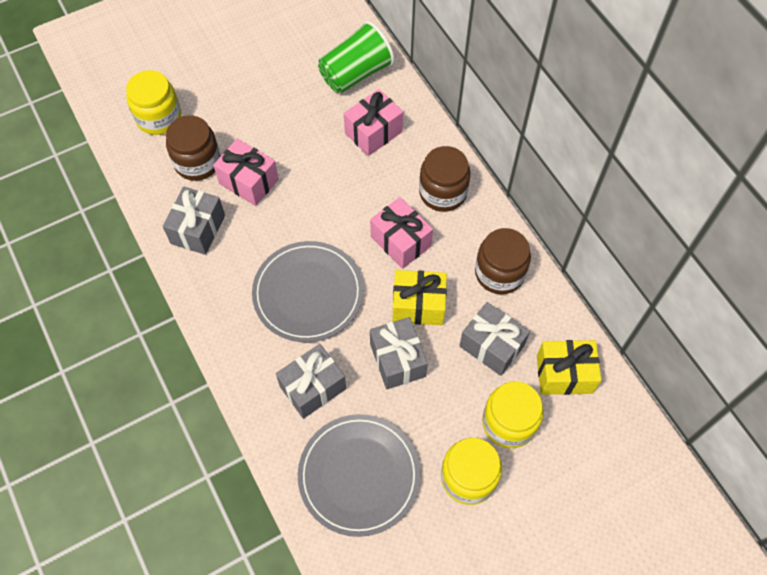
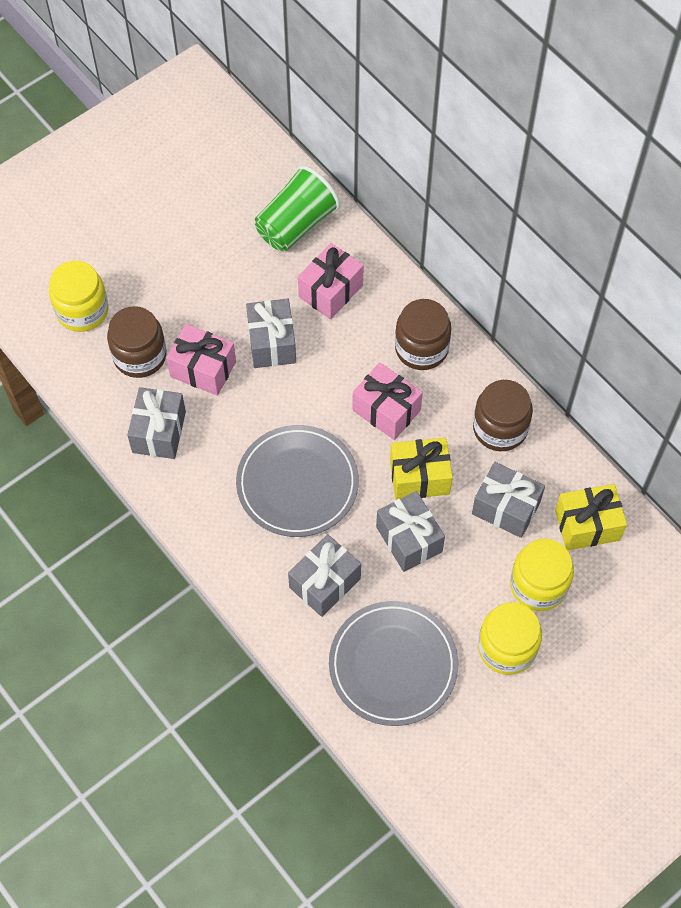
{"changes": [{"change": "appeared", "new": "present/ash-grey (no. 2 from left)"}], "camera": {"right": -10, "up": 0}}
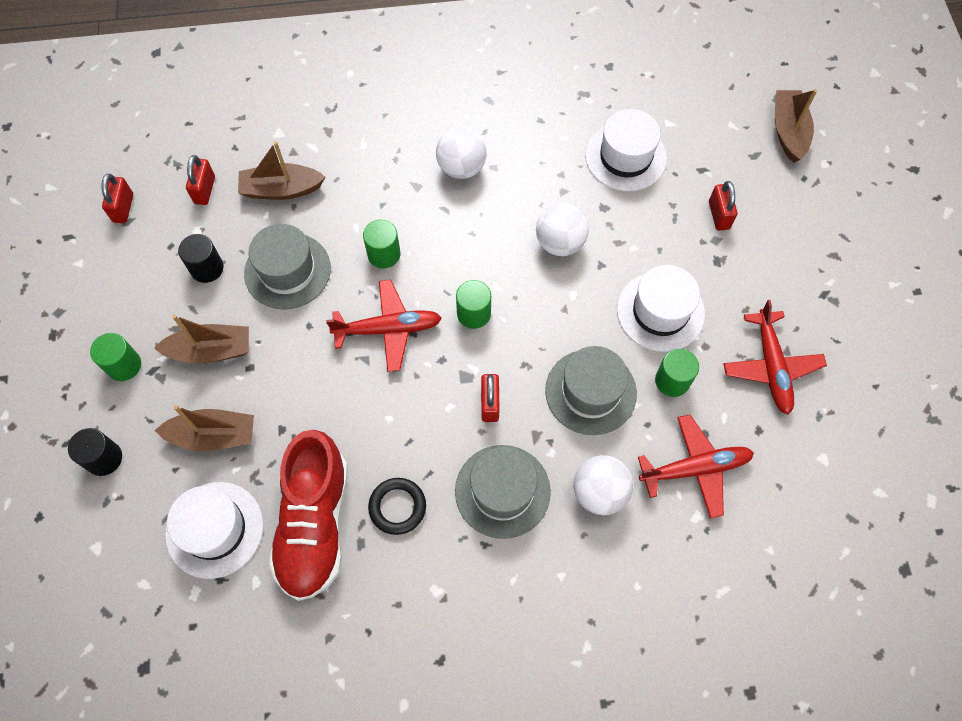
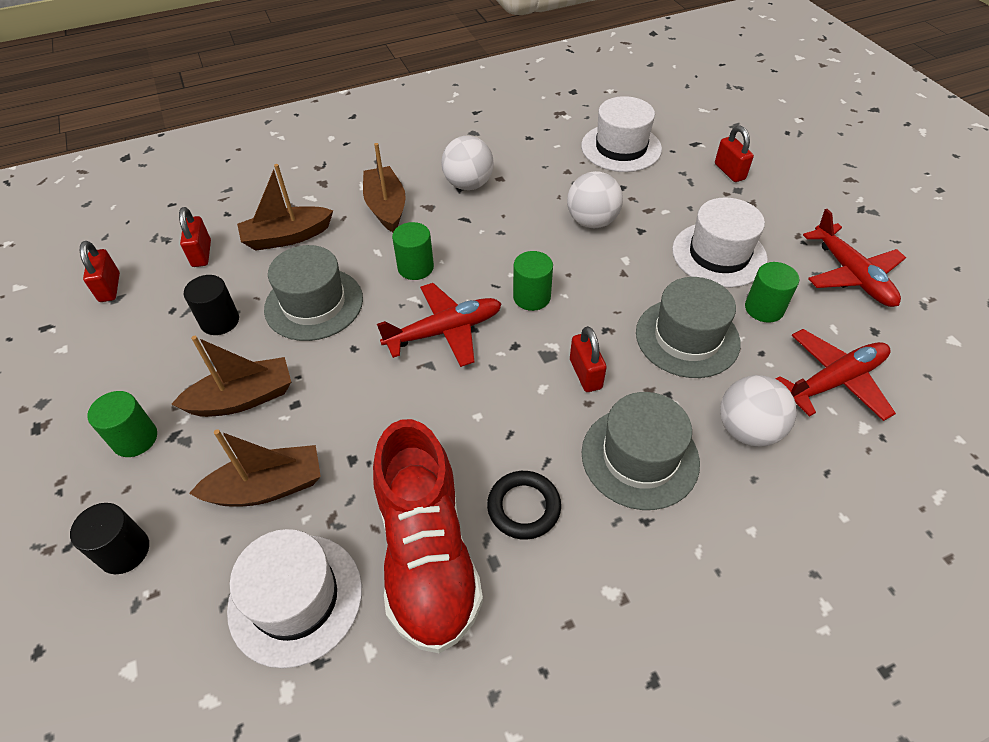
{"changes": [{"change": "relocated", "old": "boat/brown (no. 4 from left)"}], "camera": {"right": -15, "up": -15}}
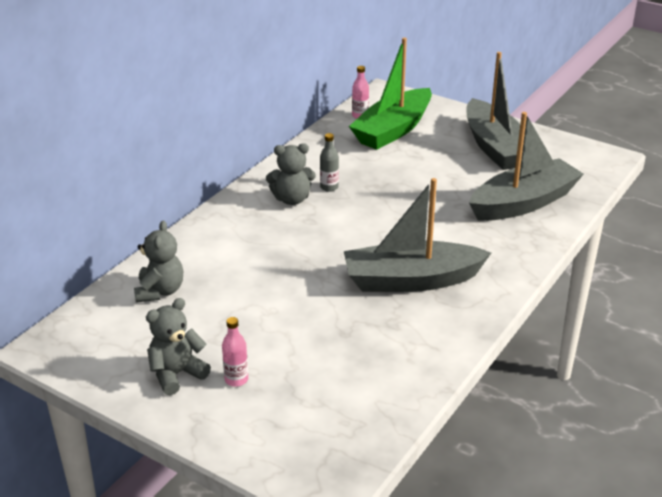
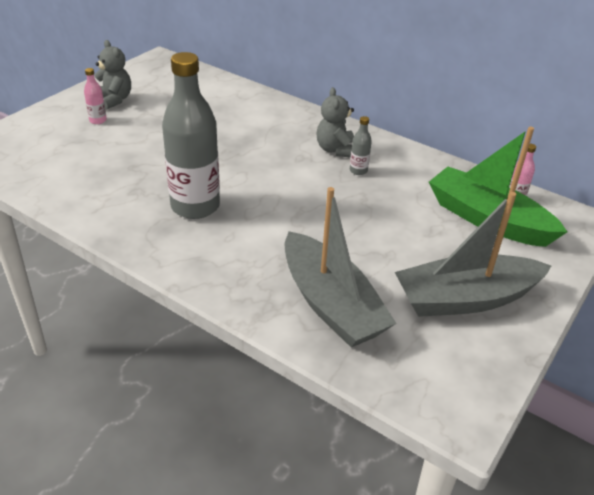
{"changes": [{"change": "missing", "old": "teddy/ash-grey (no. 1 from left)"}, {"change": "exchanged", "old": "boat/ash-grey (no. 1 from left)", "new": "bottle/ash-grey (no. 1 from left)"}], "camera": {"right": 90, "up": 5}}
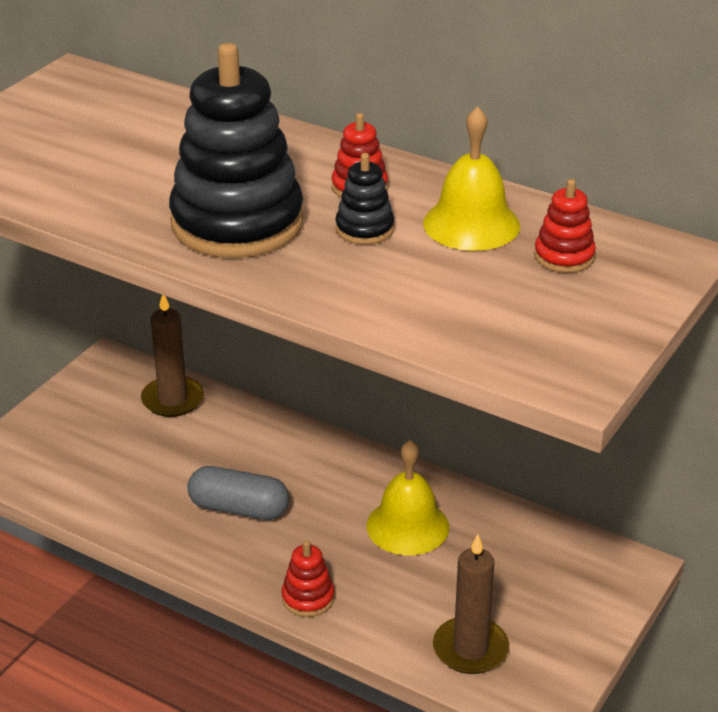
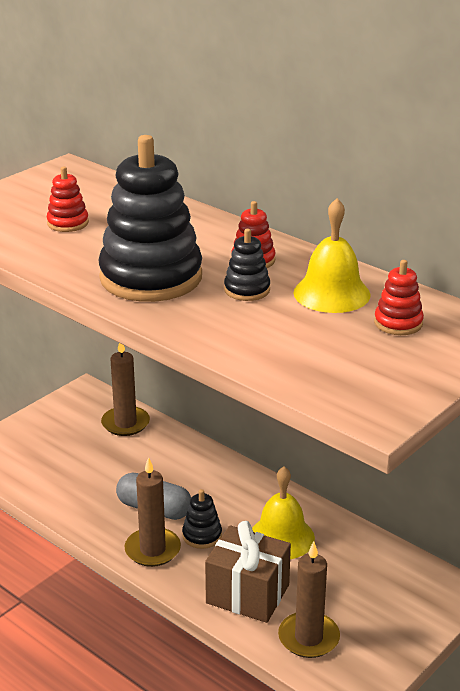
{"changes": [{"change": "relocated", "old": "stacking rings/red (no. 1 from left)"}, {"change": "appeared", "new": "wax candle/brown (no. 2 from left)"}, {"change": "appeared", "new": "stacking rings/jet-black (no. 2 from left)"}, {"change": "appeared", "new": "present/brown"}], "camera": {"right": 10, "up": -5}}
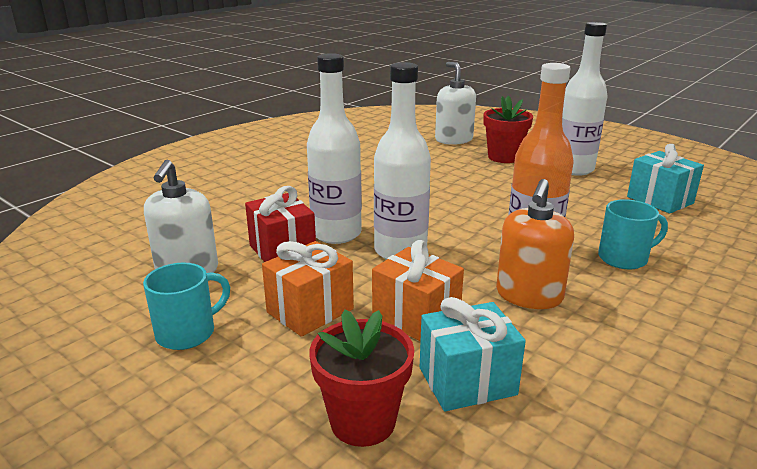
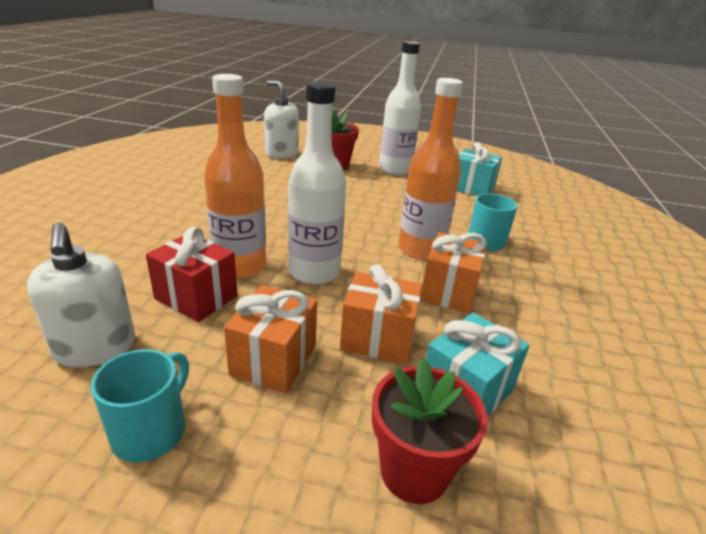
{"changes": [{"change": "colour", "old": "bottle/white (no. 1 from left)", "new": "bottle/orange (no. 1 from left)"}, {"change": "exchanged", "old": "soap pump/orange", "new": "present/orange (no. 3 from left)"}], "camera": {"right": -30, "up": 5}}
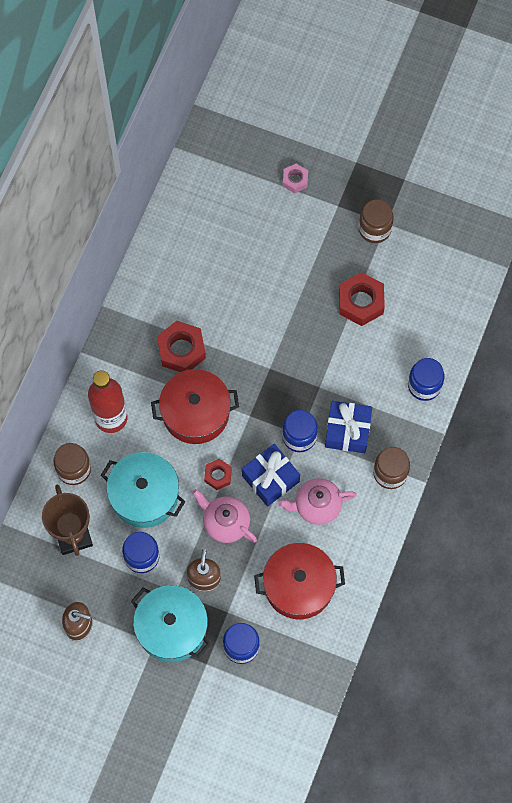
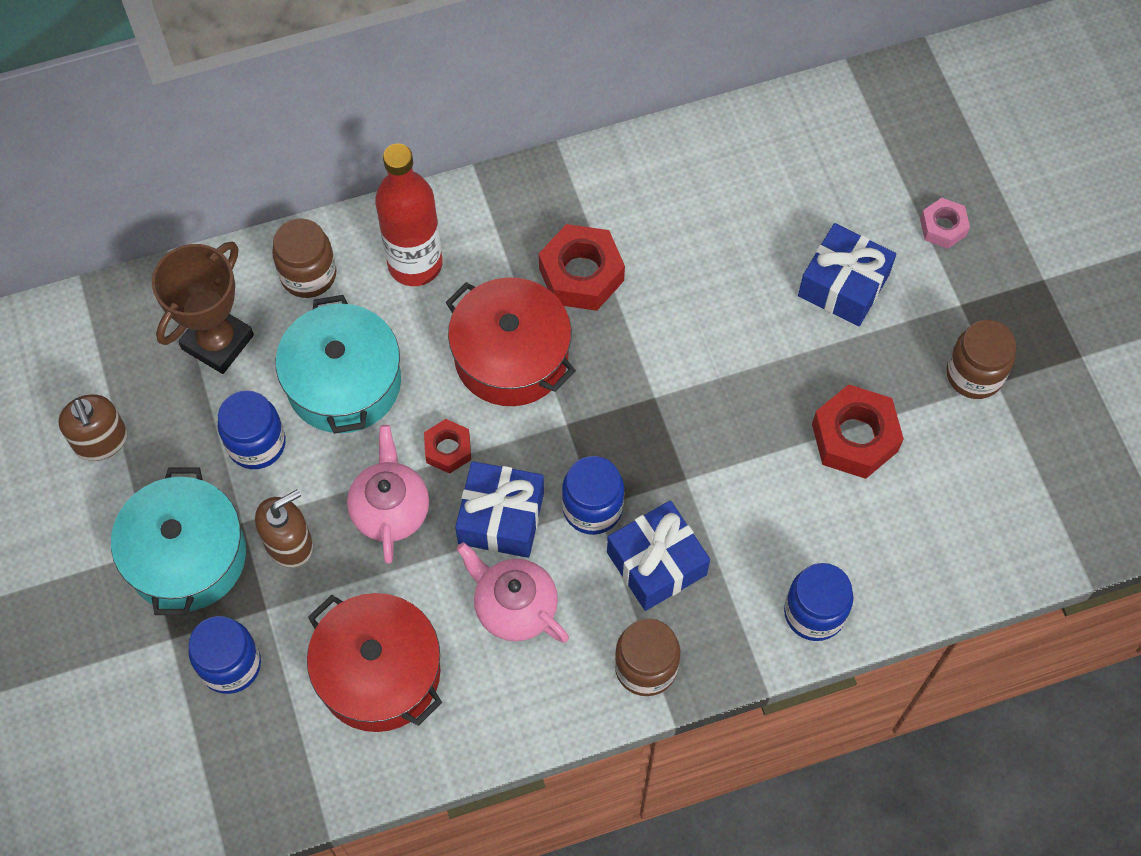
{"changes": [{"change": "appeared", "new": "present/blue (no. 3 from left)"}], "camera": {"right": 50, "up": -5}}
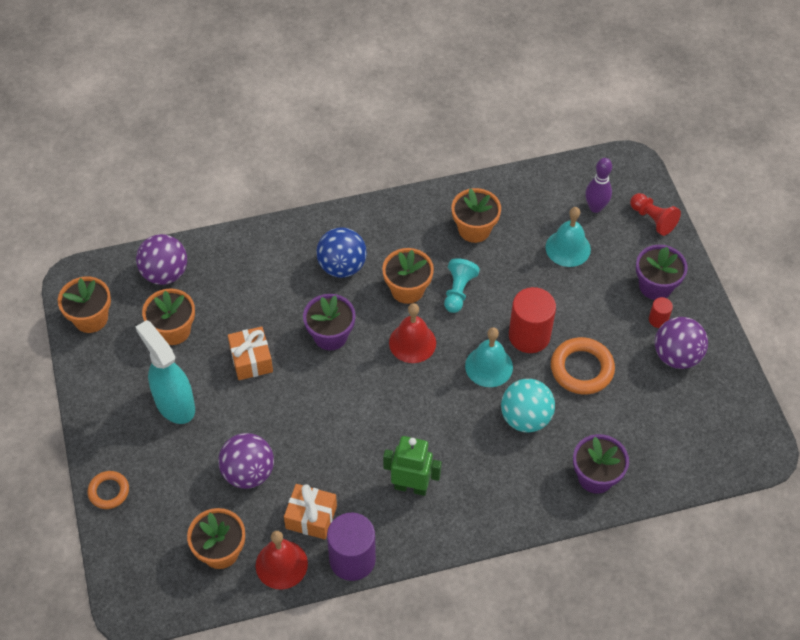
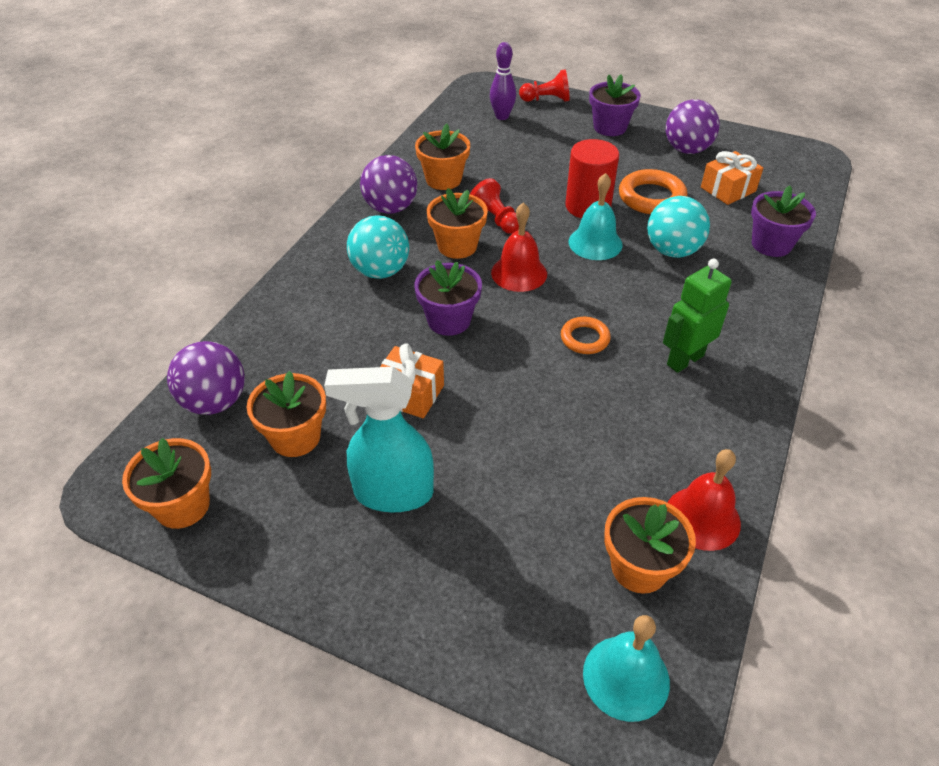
{"changes": [{"change": "relocated", "old": "ring/orange (no. 1 from left)"}, {"change": "relocated", "old": "sphere/purple (no. 2 from left)"}, {"change": "relocated", "old": "present/orange (no. 2 from left)"}, {"change": "colour", "old": "sphere/blue", "new": "sphere/turquoise (no. 1 from left)"}, {"change": "missing", "old": "cylinder/purple"}, {"change": "colour", "old": "chess pawn/turquoise", "new": "chess pawn/red (no. 1 from left)"}, {"change": "relocated", "old": "school bell/turquoise (no. 2 from left)"}, {"change": "missing", "old": "cylinder/red (no. 2 from left)"}], "camera": {"right": -50, "up": -10}}
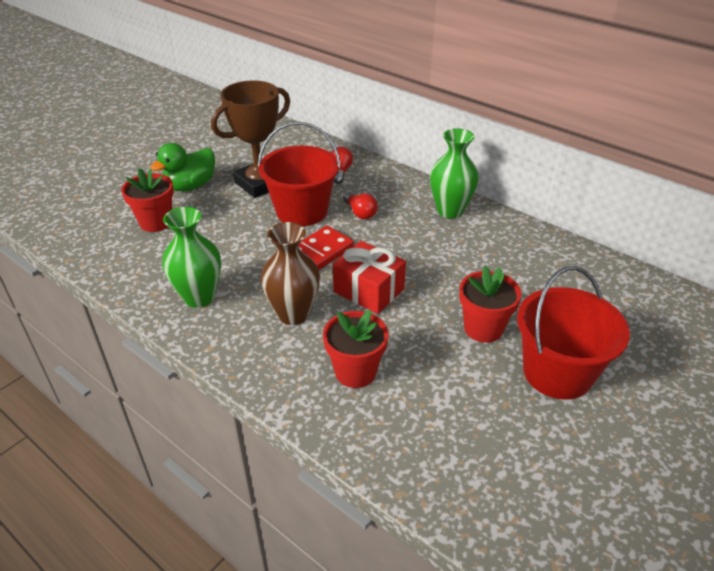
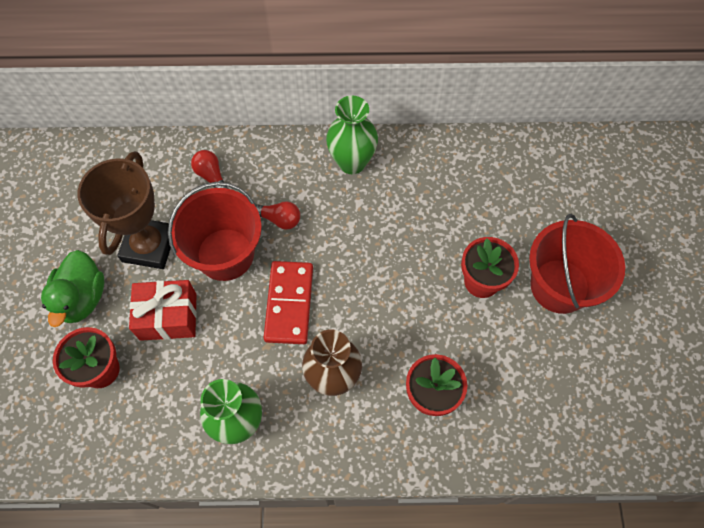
{"changes": [{"change": "relocated", "old": "present/red"}], "camera": {"right": -40, "up": 25}}
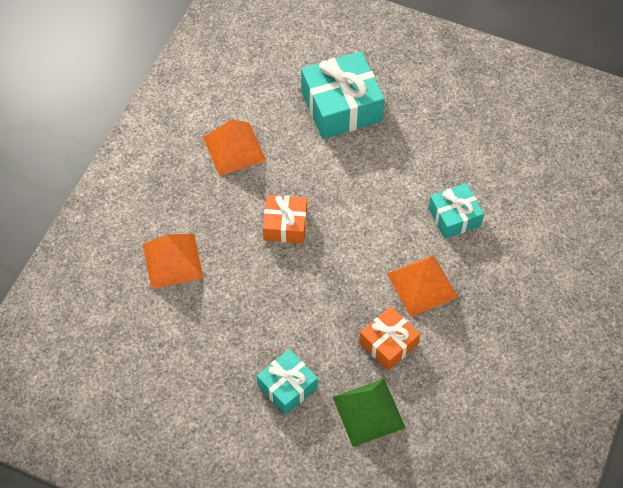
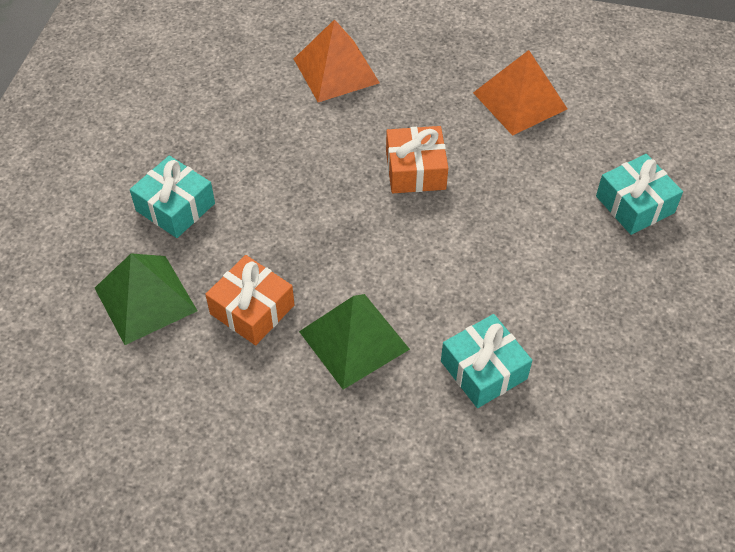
{"changes": [{"change": "size", "old": "present/turquoise (no. 2 from left in the first image)", "factor": 0.59}, {"change": "colour", "old": "solid pyramid/orange (no. 3 from left)", "new": "solid pyramid/leaf-green (no. 2 from left)"}], "camera": {"right": 80, "up": -5}}
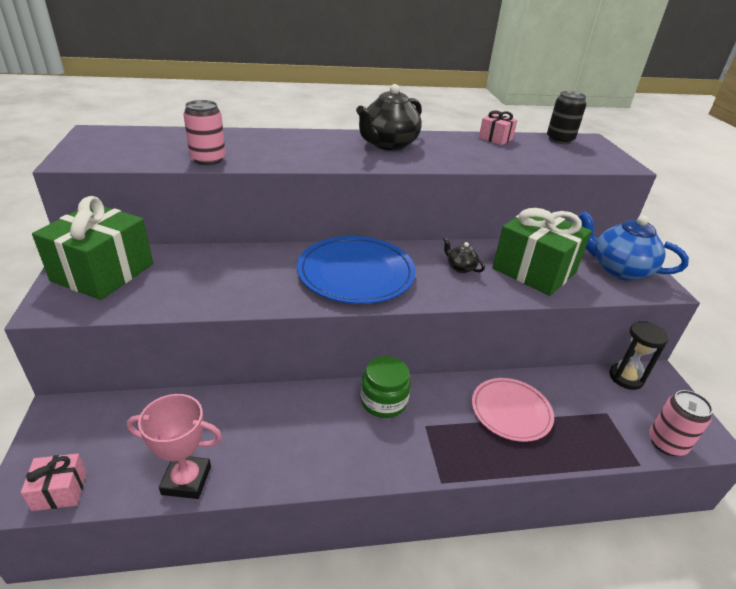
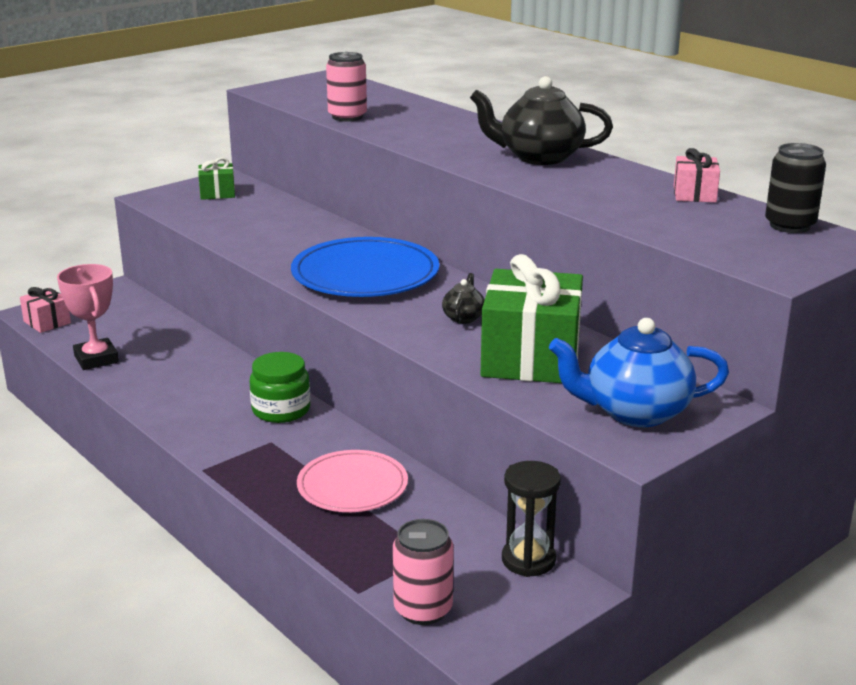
{"changes": [{"change": "size", "old": "present/leaf-green (no. 1 from left)", "factor": 0.47}, {"change": "spun", "old": "tea pot/blue", "degrees": -90}], "camera": {"right": 60, "up": -10}}
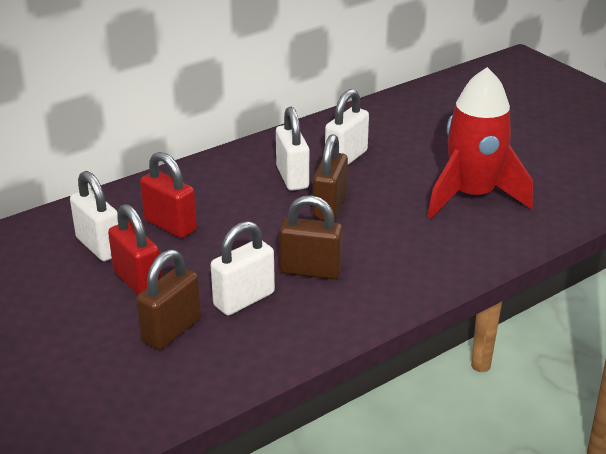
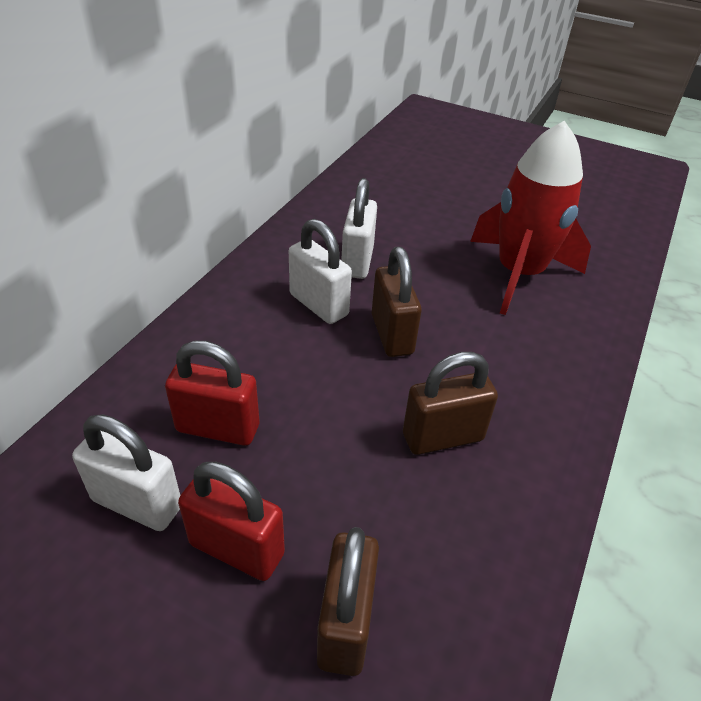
{"changes": [{"change": "missing", "old": "lock/white (no. 2 from left)"}], "camera": {"right": -30, "up": 10}}
